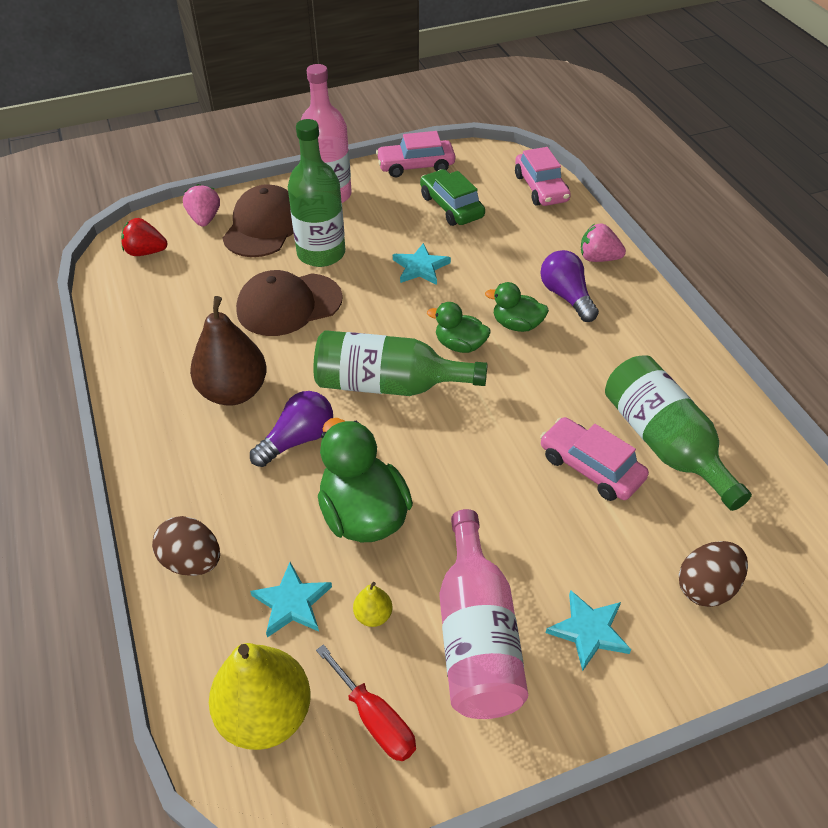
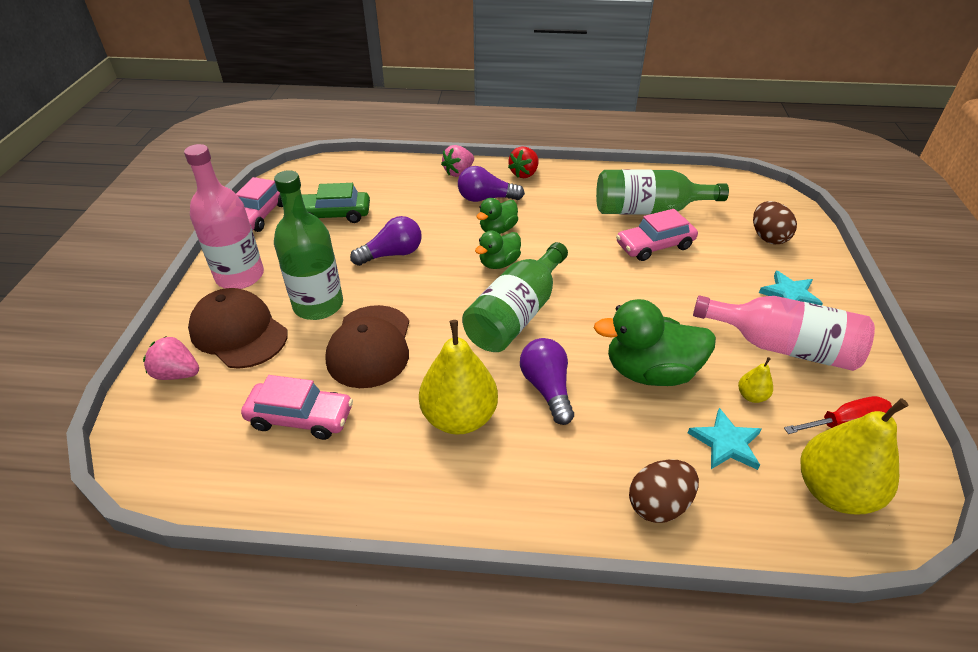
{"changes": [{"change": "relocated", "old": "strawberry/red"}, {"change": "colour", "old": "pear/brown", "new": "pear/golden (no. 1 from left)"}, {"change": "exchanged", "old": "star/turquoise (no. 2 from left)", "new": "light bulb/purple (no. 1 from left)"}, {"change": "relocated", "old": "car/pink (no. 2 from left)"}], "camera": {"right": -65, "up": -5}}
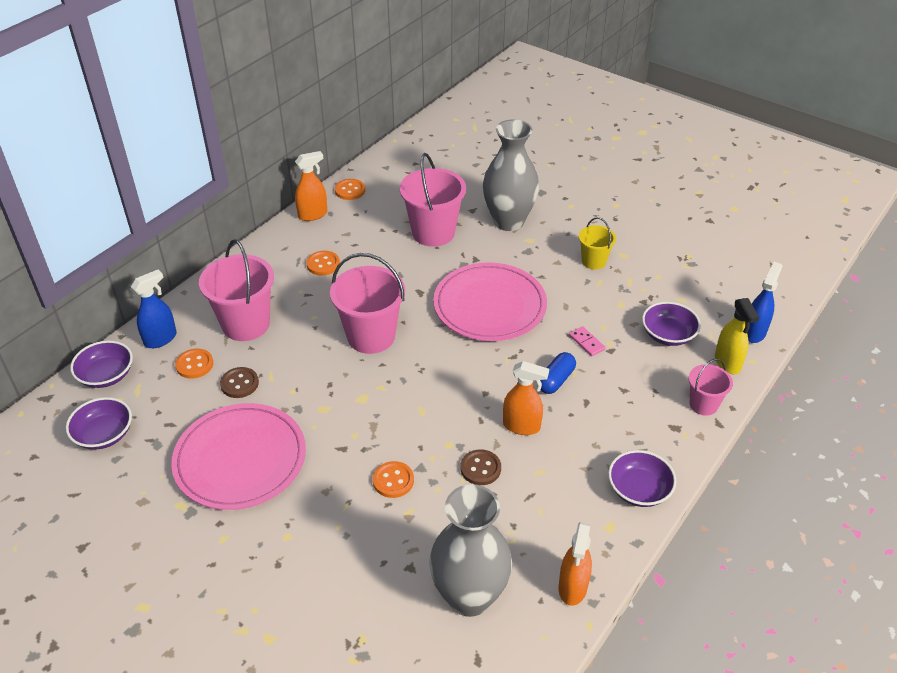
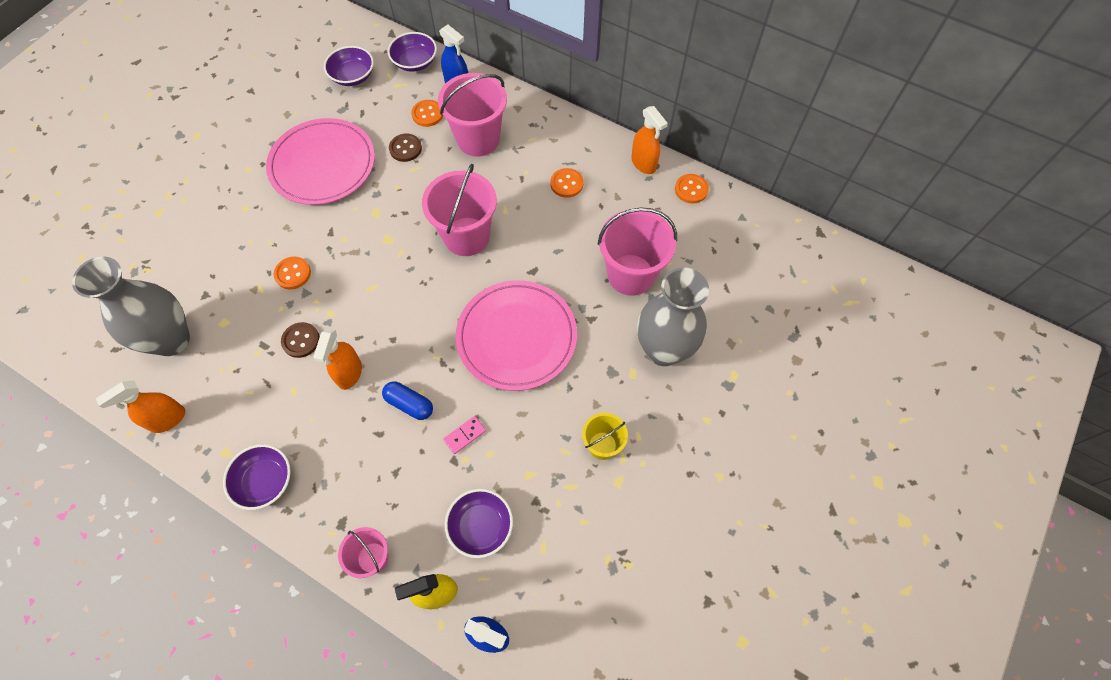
{"changes": [{"change": "spun", "old": "spray bottle/orange (no. 3 from left in the first image)", "degrees": -45}], "camera": {"right": 85, "up": 20}}
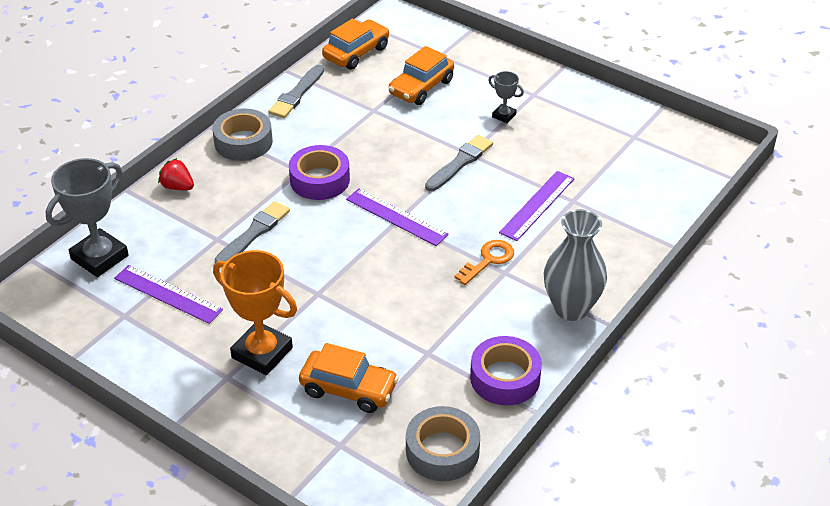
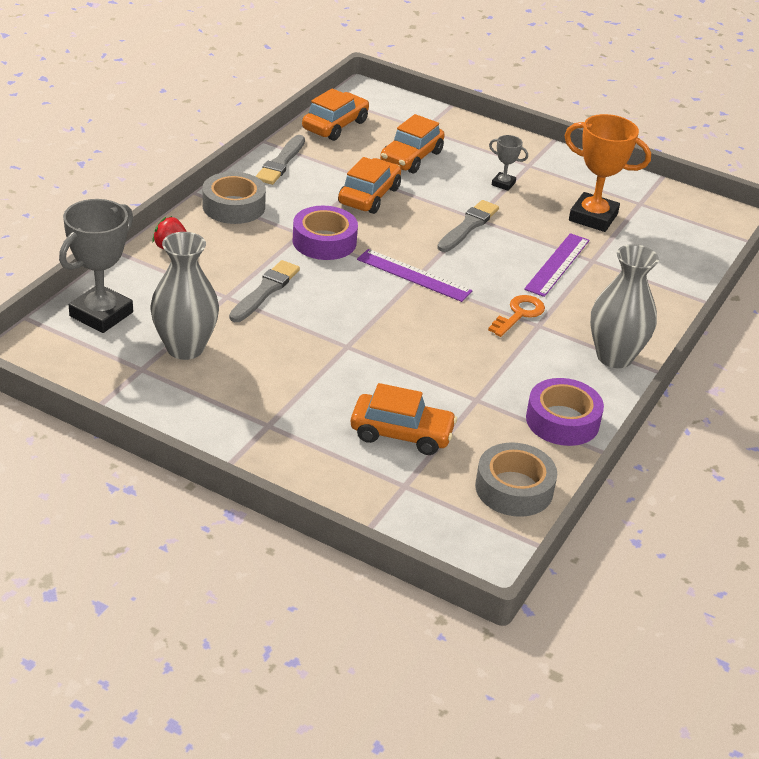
{"changes": [{"change": "exchanged", "old": "straightedge/purple (no. 1 from left)", "new": "tall vase/ash-grey (no. 1 from left)"}, {"change": "relocated", "old": "prize cup/orange"}, {"change": "appeared", "new": "car/orange (no. 2 from left)"}], "camera": {"right": -10, "up": -5}}
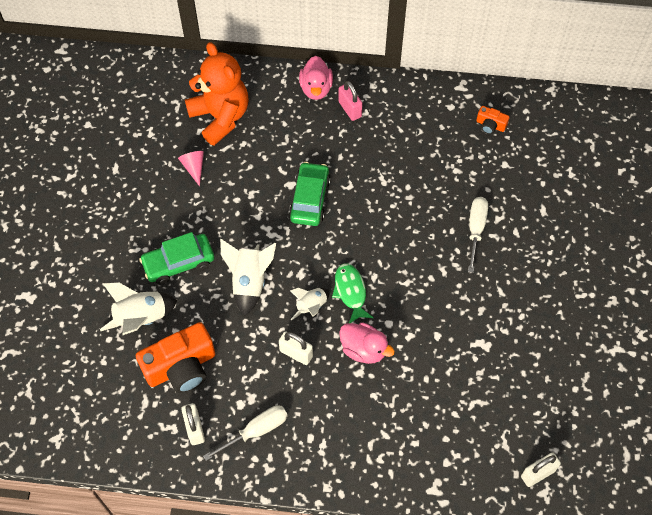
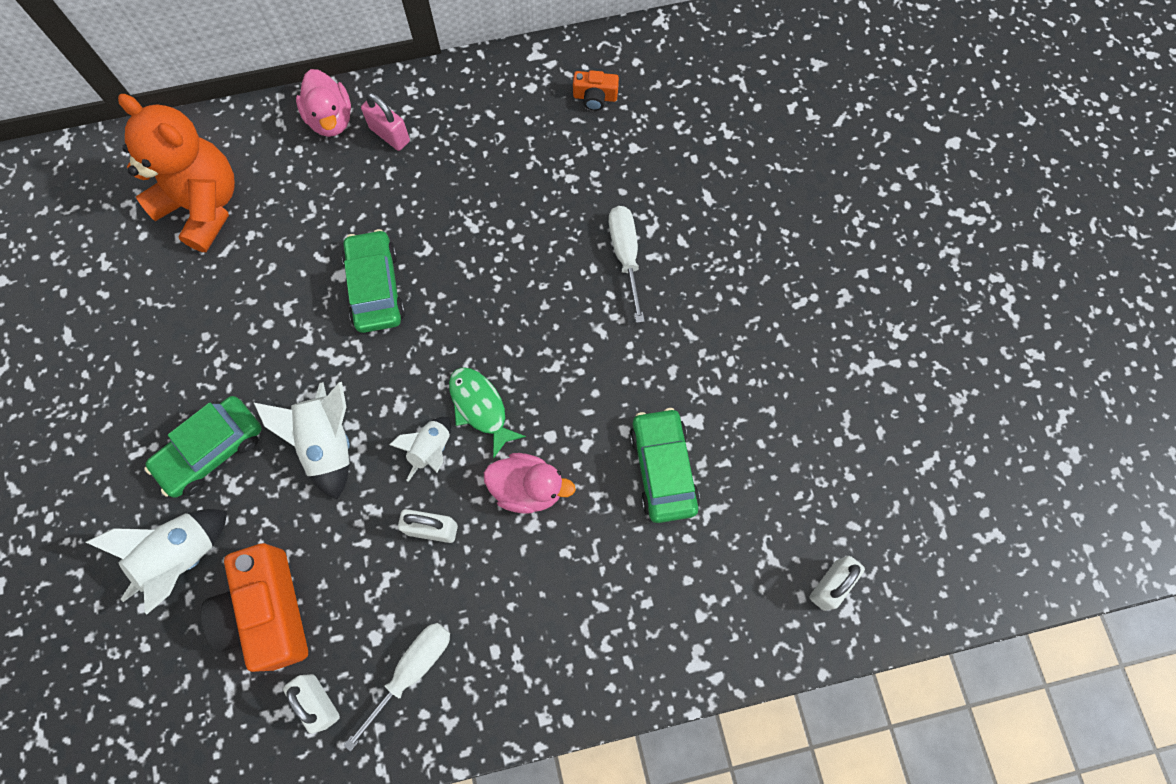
{"changes": [{"change": "spun", "old": "photo camera/orange (no. 1 from left)", "degrees": 120}, {"change": "missing", "old": "cone/pink"}, {"change": "appeared", "new": "car/leaf-green (no. 3 from left)"}], "camera": {"right": -20, "up": 10}}
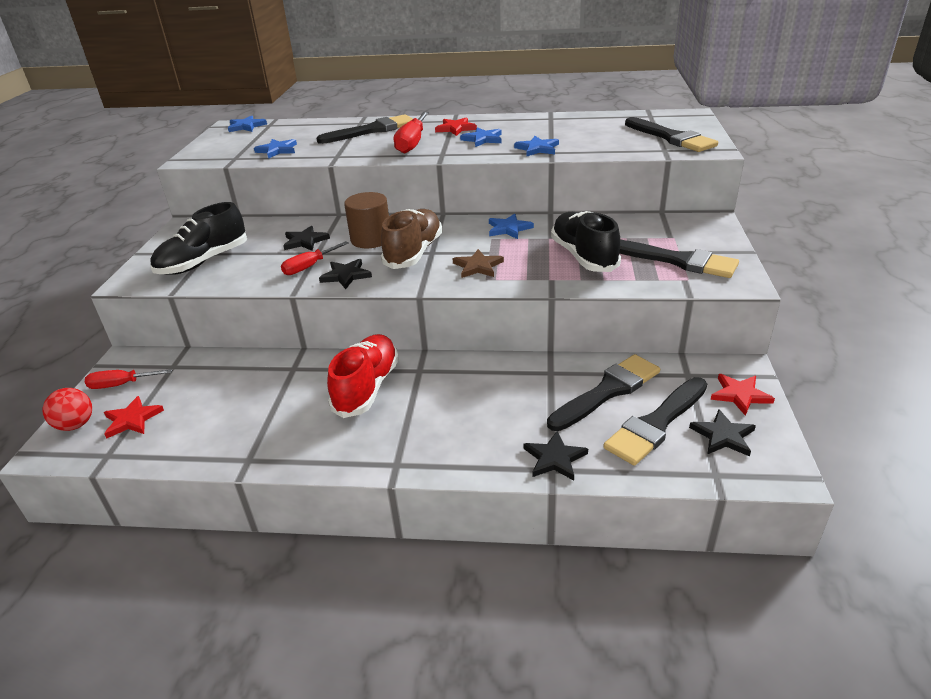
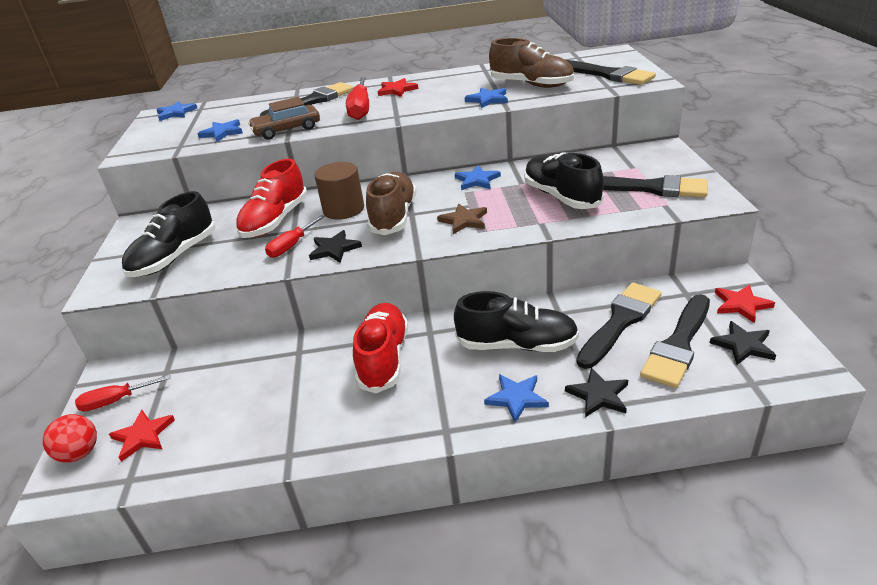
{"changes": [{"change": "exchanged", "old": "star/jet-black (no. 1 from left)", "new": "lace-up shoe/red (no. 1 from left)"}, {"change": "relocated", "old": "star/blue (no. 3 from left in the first image)", "new": "star/blue (no. 5 from left)"}, {"change": "appeared", "new": "car/brown"}, {"change": "appeared", "new": "lace-up shoe/jet-black (no. 2 from left)"}, {"change": "appeared", "new": "lace-up shoe/brown (no. 2 from left)"}], "camera": {"right": -10, "up": 0}}
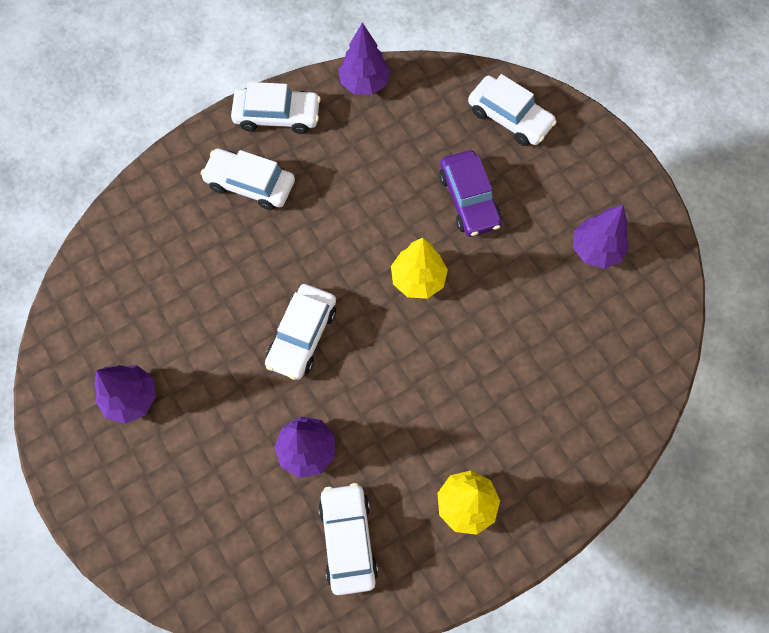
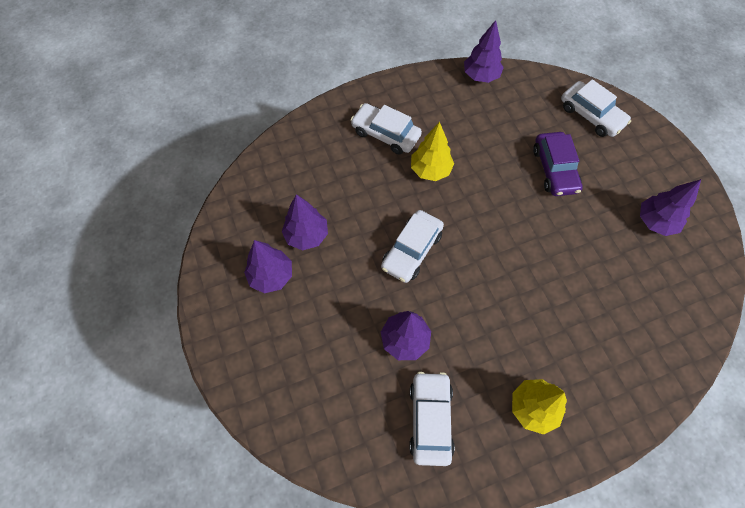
{"changes": [{"change": "missing", "old": "car/white (no. 2 from left)"}, {"change": "relocated", "old": "tree/golden (no. 1 from left)"}, {"change": "appeared", "new": "tree/purple (no. 2 from left)"}], "camera": {"right": 10, "up": -5}}
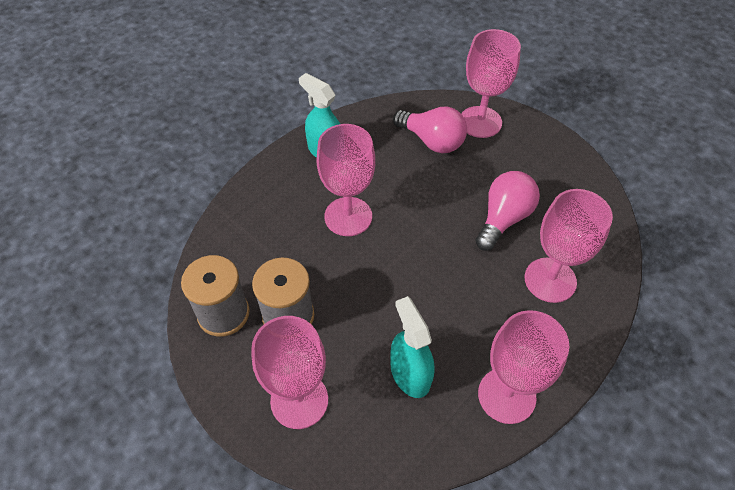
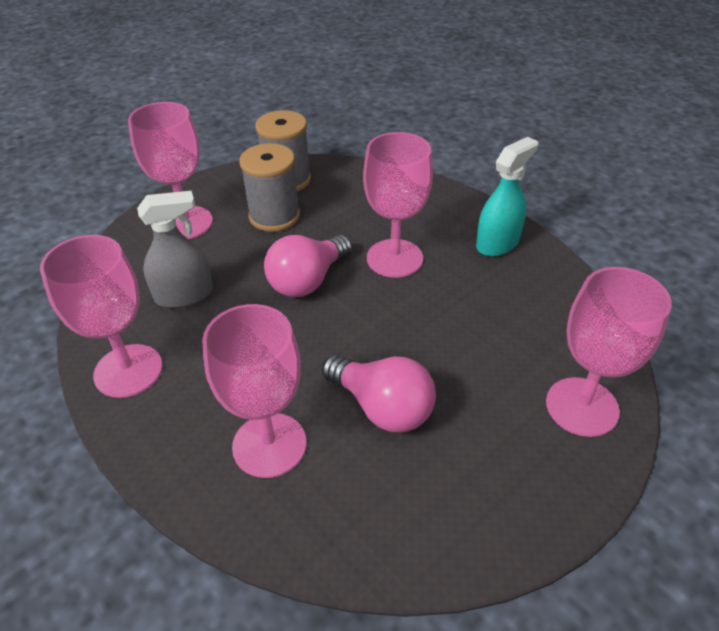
{"changes": [{"change": "colour", "old": "spray bottle/turquoise (no. 2 from left)", "new": "spray bottle/ash-grey"}, {"change": "relocated", "old": "light bulb/pink (no. 1 from left)"}], "camera": {"right": 95, "up": -10}}
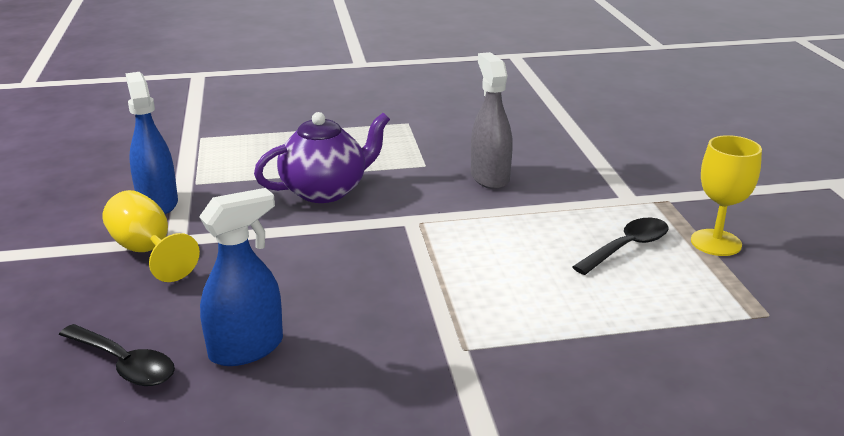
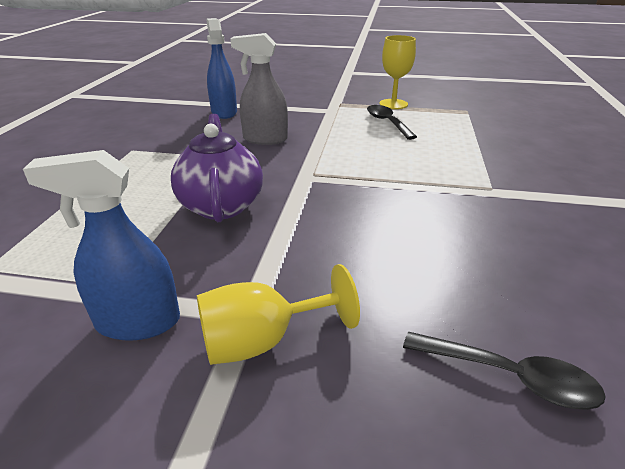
{"changes": [{"change": "spun", "old": "spoon/jet-black (no. 1 from left in the first image)", "degrees": 60}, {"change": "relocated", "old": "spray bottle/blue (no. 2 from left)"}], "camera": {"right": -70, "up": 5}}
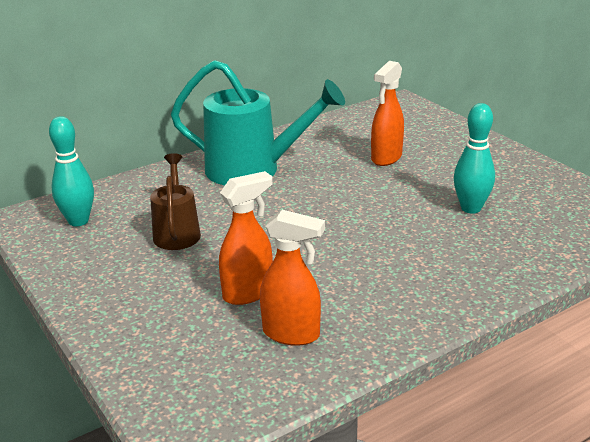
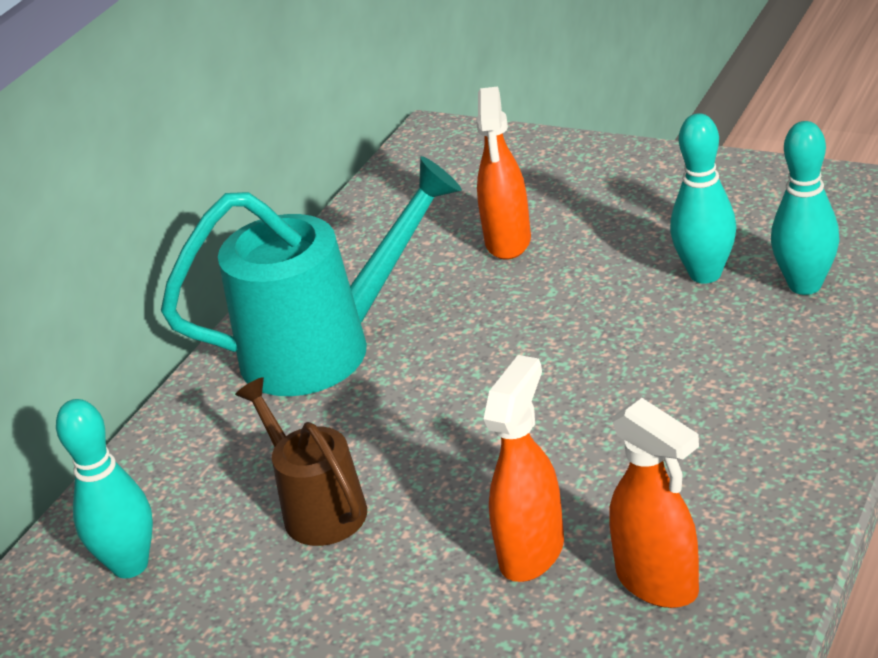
{"changes": [{"change": "spun", "old": "spray bottle/orange (no. 2 from left in the first image)", "degrees": 60}, {"change": "appeared", "new": "skittle/turquoise (no. 3 from left)"}], "camera": {"right": -25, "up": 5}}
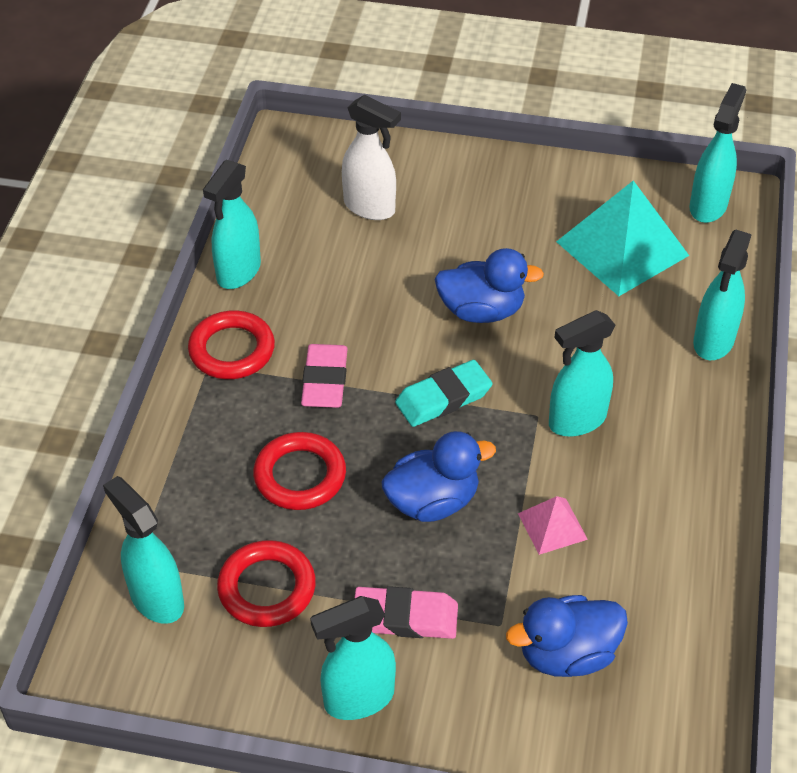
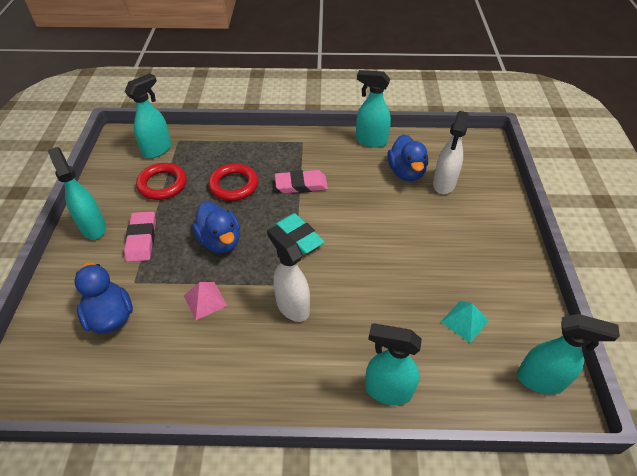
{"changes": [{"change": "missing", "old": "ring/red (no. 1 from left)"}, {"change": "relocated", "old": "duck/blue (no. 2 from left in the first image)", "new": "duck/blue (no. 3 from left)"}, {"change": "colour", "old": "spray bottle/turquoise (no. 4 from left)", "new": "spray bottle/white (no. 1 from left)"}, {"change": "size", "old": "solid pyramid/turquoise", "factor": 0.48}], "camera": {"right": 80, "up": 0}}
